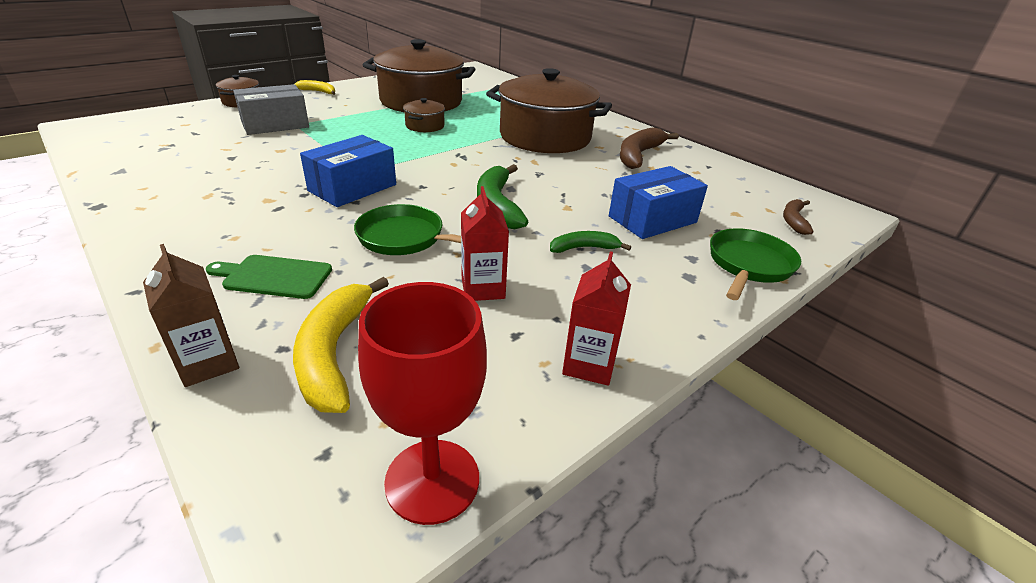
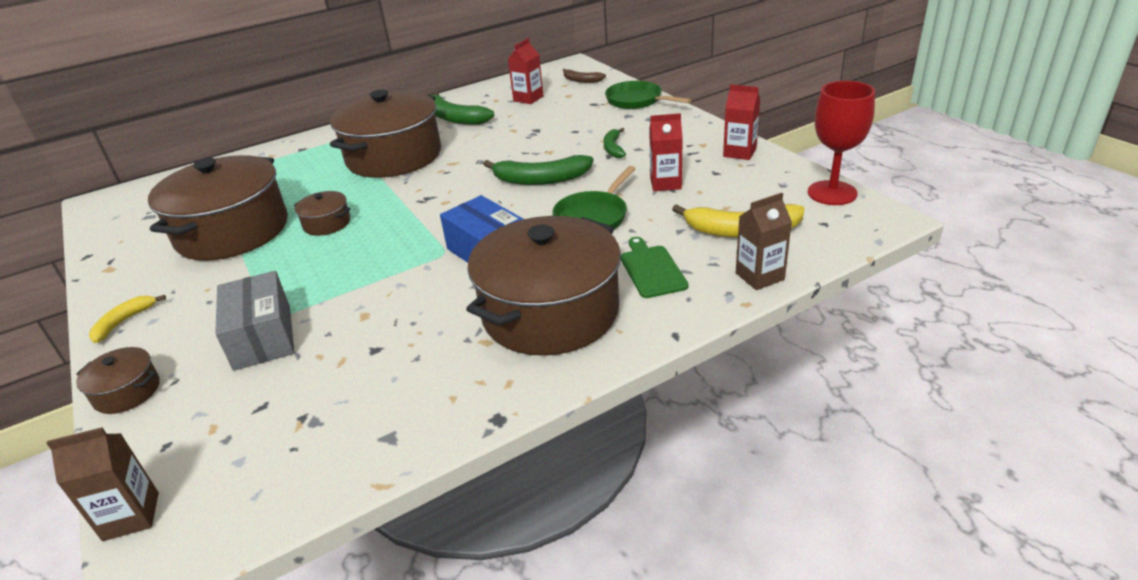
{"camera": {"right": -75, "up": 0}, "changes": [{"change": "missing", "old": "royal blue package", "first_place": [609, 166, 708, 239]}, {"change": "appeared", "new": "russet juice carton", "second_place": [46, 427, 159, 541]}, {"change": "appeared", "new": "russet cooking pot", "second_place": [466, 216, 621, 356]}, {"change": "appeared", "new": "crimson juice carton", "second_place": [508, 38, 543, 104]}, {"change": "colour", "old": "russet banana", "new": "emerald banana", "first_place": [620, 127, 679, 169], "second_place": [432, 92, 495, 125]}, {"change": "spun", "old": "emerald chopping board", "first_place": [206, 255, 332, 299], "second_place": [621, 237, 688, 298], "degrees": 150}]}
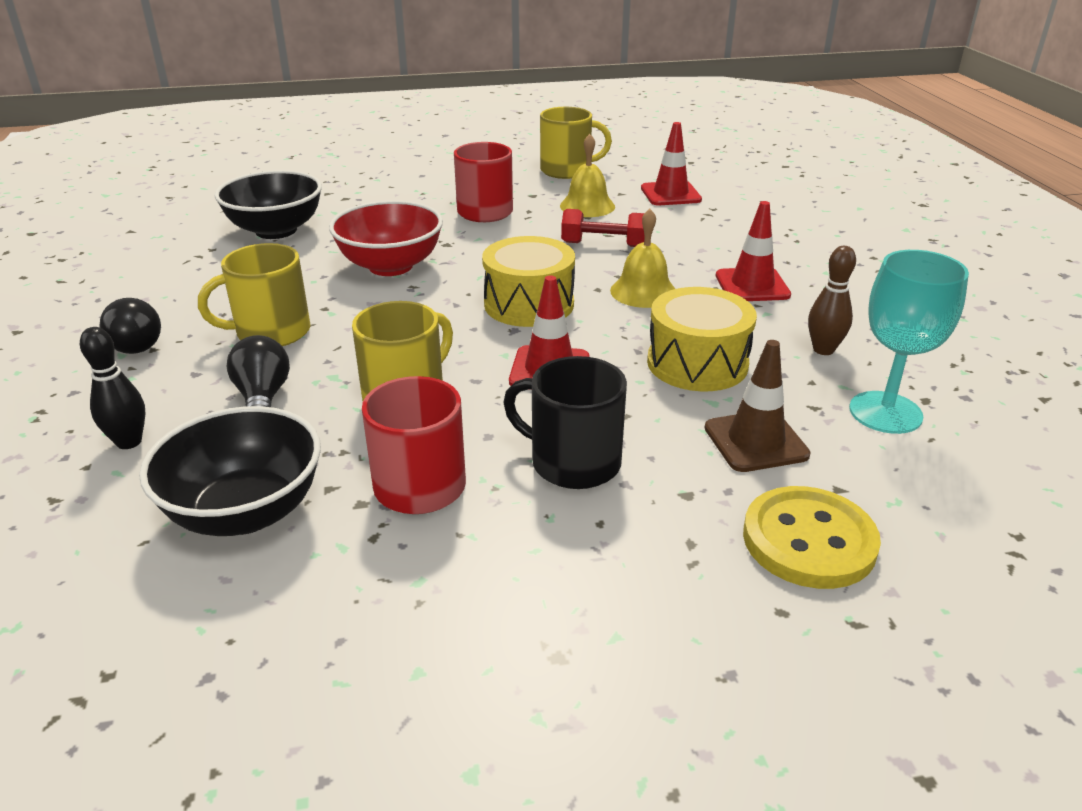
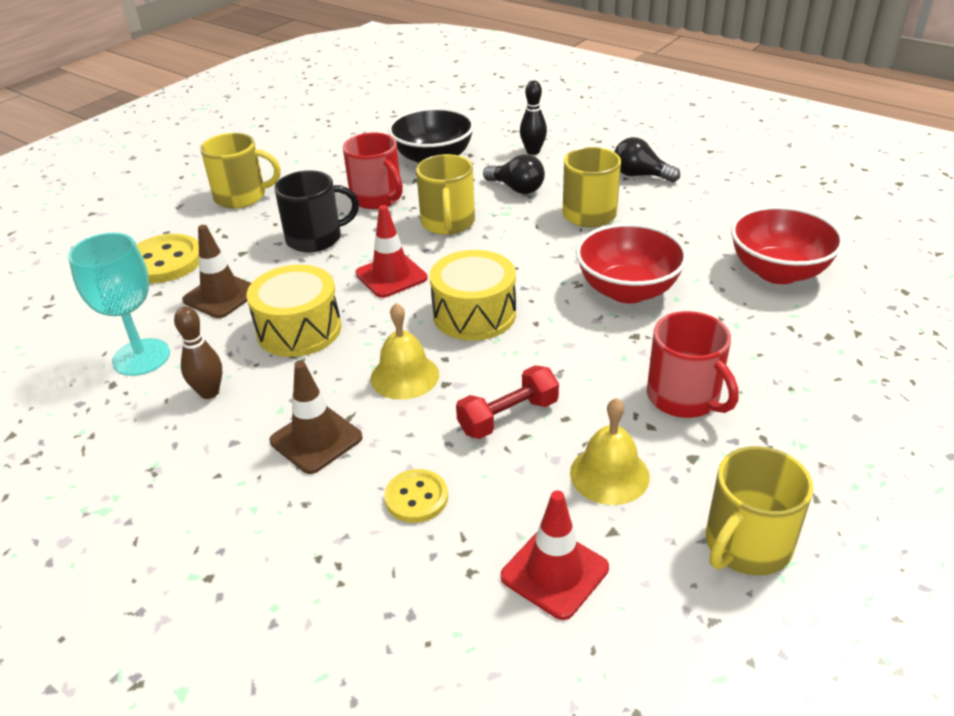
{"camera": {"right": 140, "up": 5}, "changes": [{"change": "appeared", "new": "bright yellow mug", "second_place": [200, 133, 281, 208]}, {"change": "appeared", "new": "bright yellow shirt button", "second_place": [384, 469, 448, 523]}, {"change": "colour", "old": "jet-black bowl", "new": "crimson bowl", "first_place": [215, 170, 322, 239], "second_place": [731, 206, 844, 284]}, {"change": "colour", "old": "crimson traffic cone", "new": "russet traffic cone", "first_place": [716, 201, 791, 301], "second_place": [269, 361, 363, 474]}]}
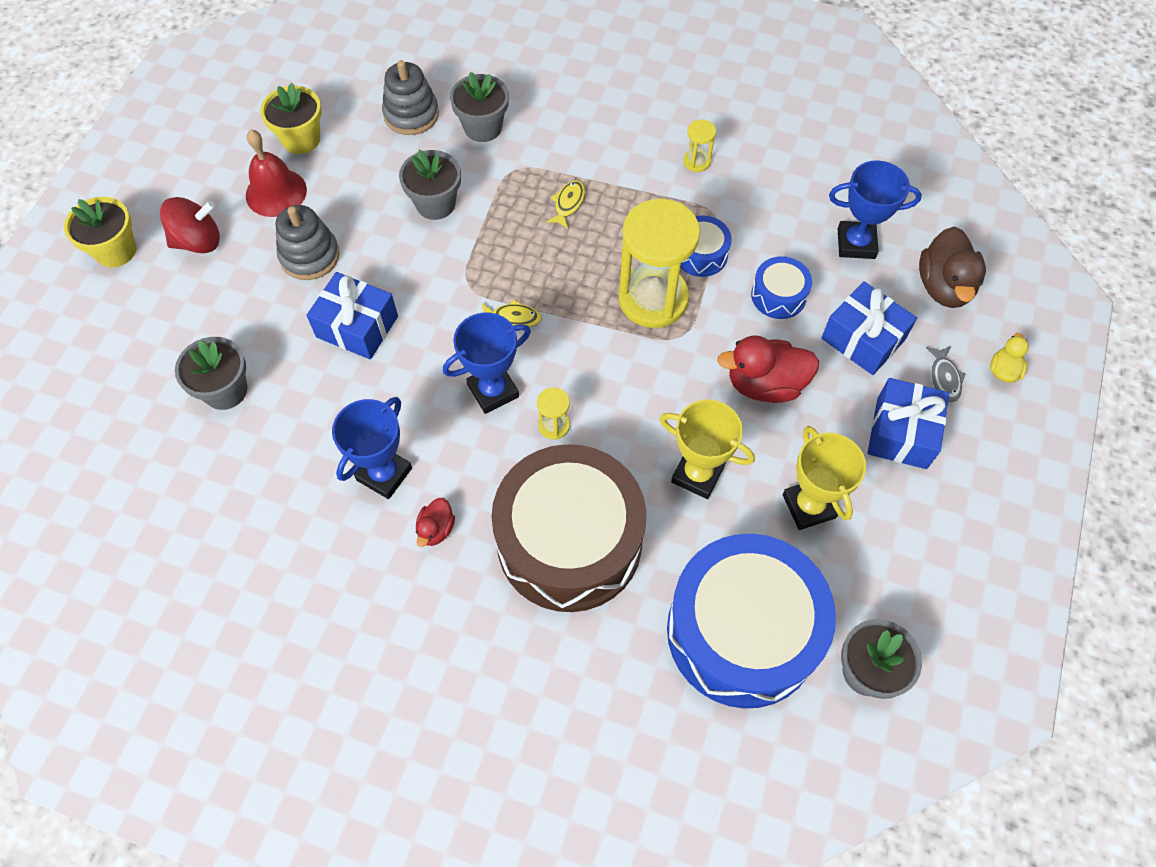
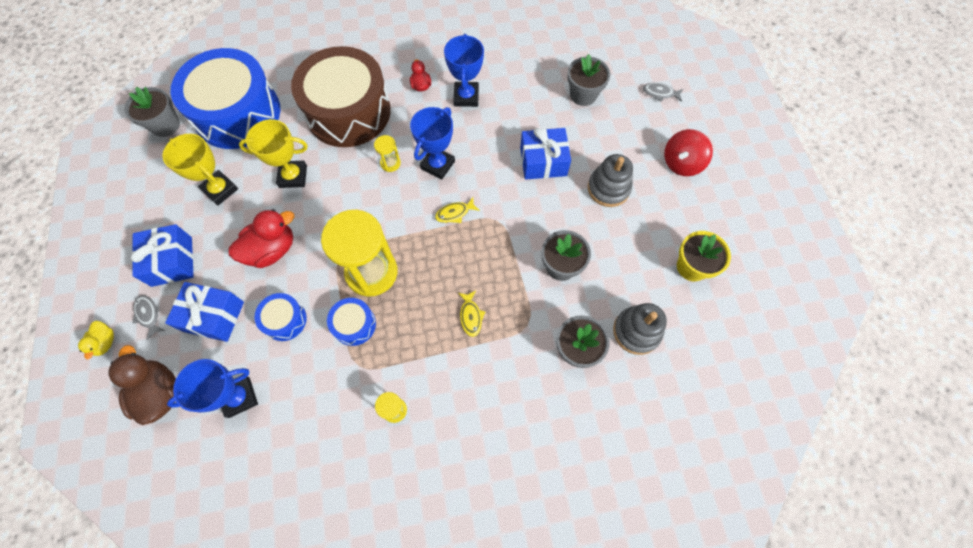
{"camera": {"right": 150, "up": 5}, "changes": [{"change": "missing", "old": "bright yellow plant pot", "first_place": [64, 197, 136, 267]}, {"change": "missing", "old": "crimson school bell", "first_place": [246, 130, 307, 217]}, {"change": "appeared", "new": "grey fish figure", "second_place": [643, 83, 683, 102]}]}
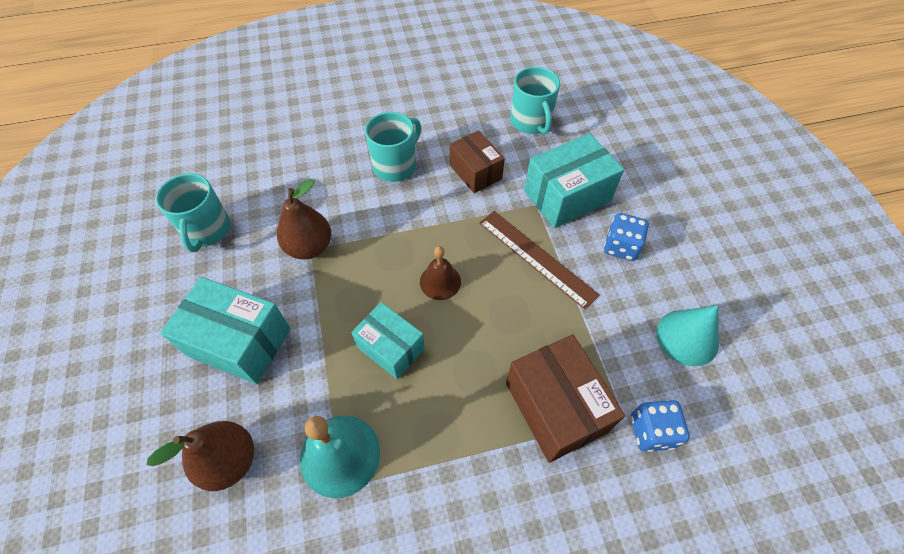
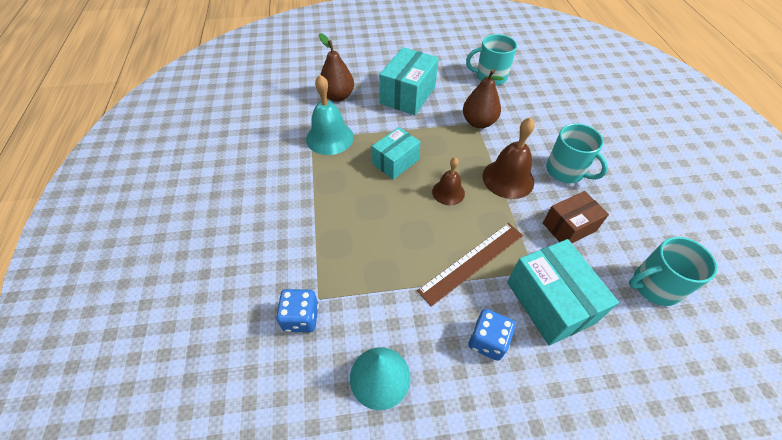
{"camera": {"right": 95, "up": -5}, "changes": [{"change": "missing", "old": "russet package", "first_place": [506, 334, 625, 463]}, {"change": "appeared", "new": "russet school bell", "second_place": [483, 117, 535, 199]}]}
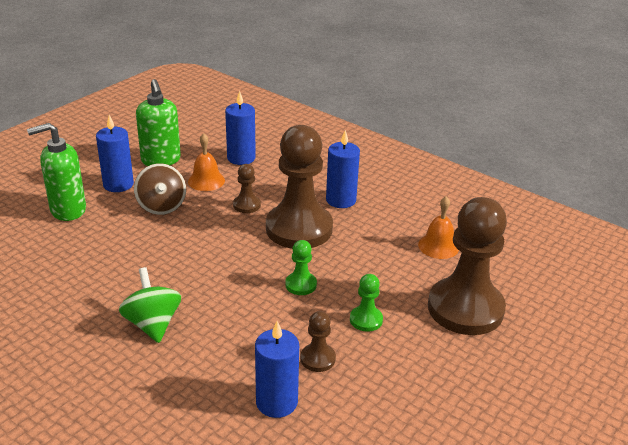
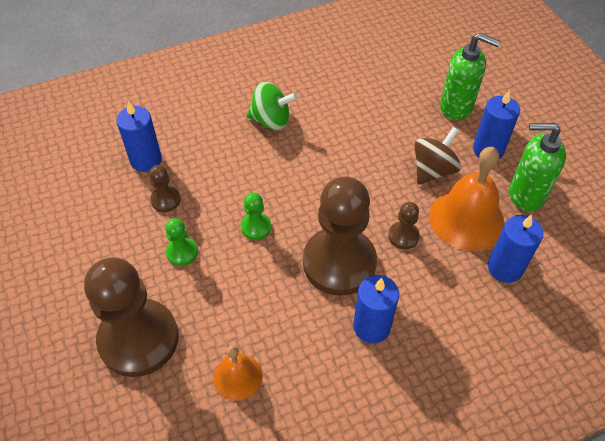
{"camera": {"right": 120, "up": 20}, "changes": [{"change": "spun", "old": "emerald soap pump", "first_place": [27, 123, 86, 221], "second_place": [440, 33, 501, 120], "degrees": 105}, {"change": "spun", "old": "russet whirligig", "first_place": [134, 163, 186, 215], "second_place": [414, 127, 461, 184], "degrees": 120}, {"change": "size", "old": "bright orange school bell", "first_place": [188, 133, 225, 191], "second_place": [430, 147, 505, 251], "factor": 1.78}]}
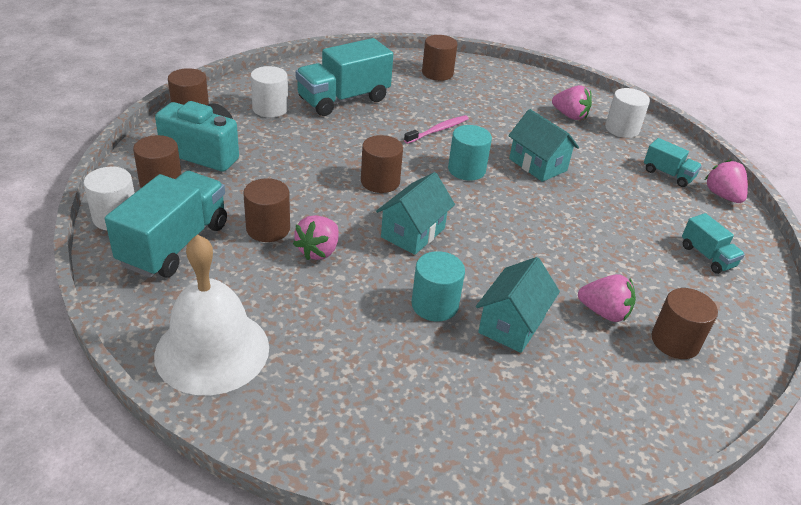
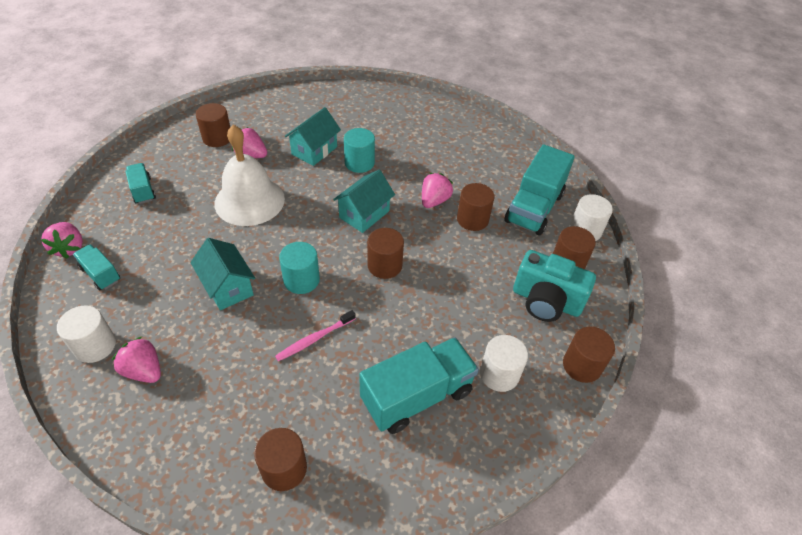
{"camera": {"right": -175, "up": 10}, "changes": [{"change": "relocated", "old": "white school bell", "first_place": [154, 234, 269, 395], "second_place": [214, 125, 285, 226]}]}
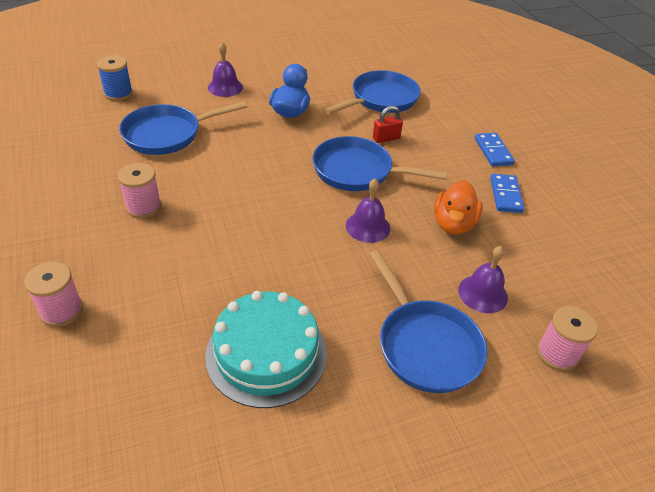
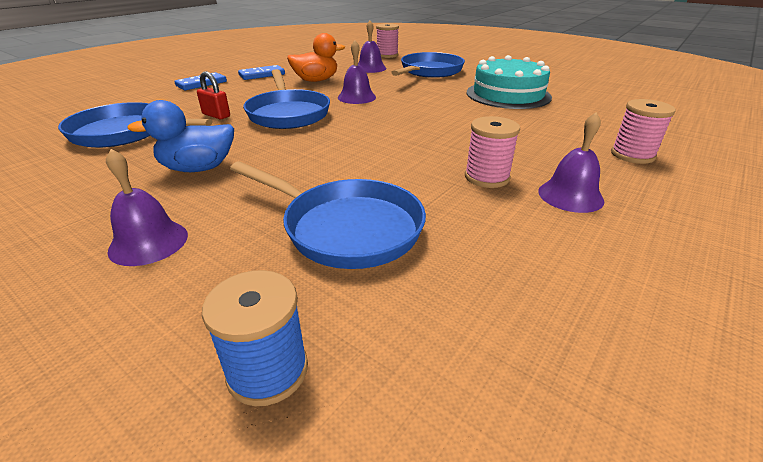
{"camera": {"right": -120, "up": -10}, "changes": [{"change": "appeared", "new": "violet school bell", "second_place": [538, 112, 604, 213]}]}
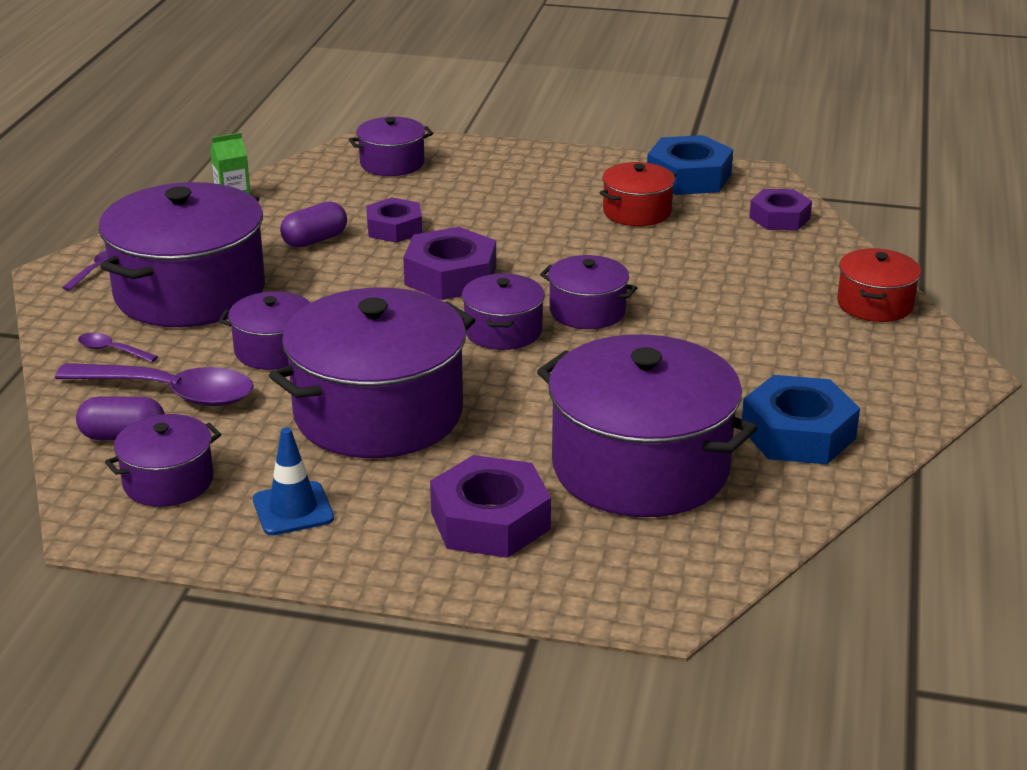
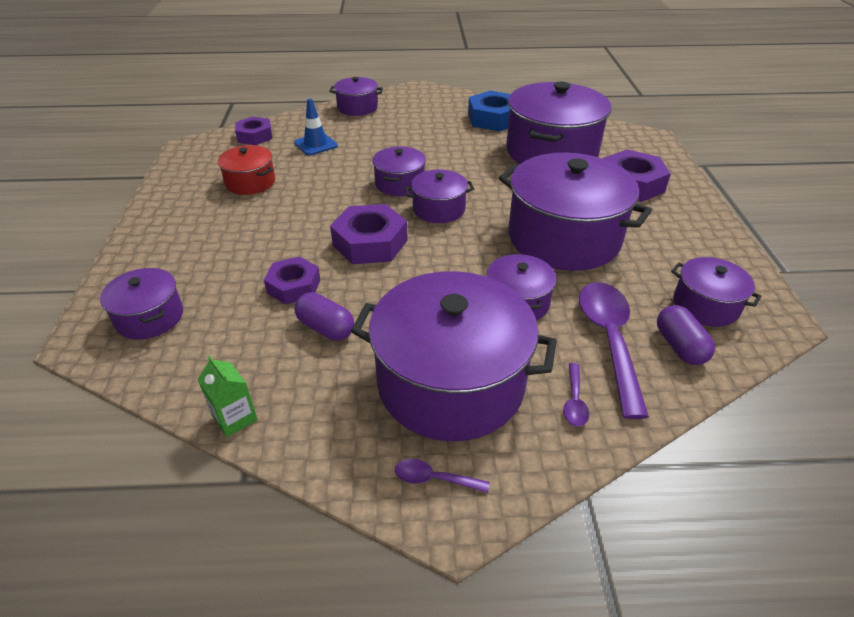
{"camera": {"right": -105, "up": 10}, "changes": [{"change": "missing", "old": "royal blue hex nut", "first_place": [647, 135, 733, 195]}, {"change": "relocated", "old": "royal blue traffic cone", "first_place": [253, 427, 334, 535], "second_place": [294, 98, 338, 155]}, {"change": "colour", "old": "crimson cooking pot", "new": "violet cooking pot", "first_place": [837, 248, 921, 322], "second_place": [329, 77, 383, 116]}]}
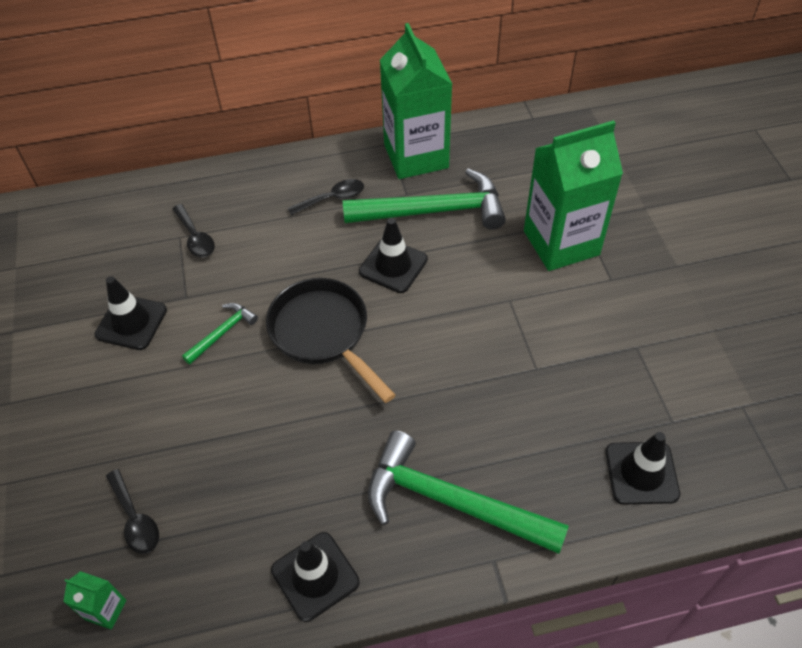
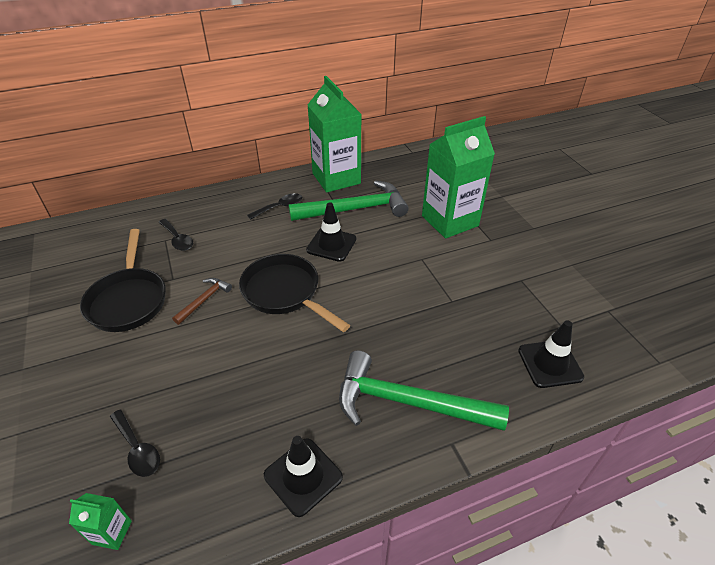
{"camera": {"right": -10, "up": -10}, "changes": [{"change": "exchanged", "old": "jet-black traffic cone", "new": "jet-black frying pan", "first_place": [95, 276, 167, 350], "second_place": [80, 229, 166, 332]}, {"change": "colour", "old": "emerald hammer", "new": "russet hammer", "first_place": [182, 303, 258, 364], "second_place": [172, 278, 232, 325]}]}
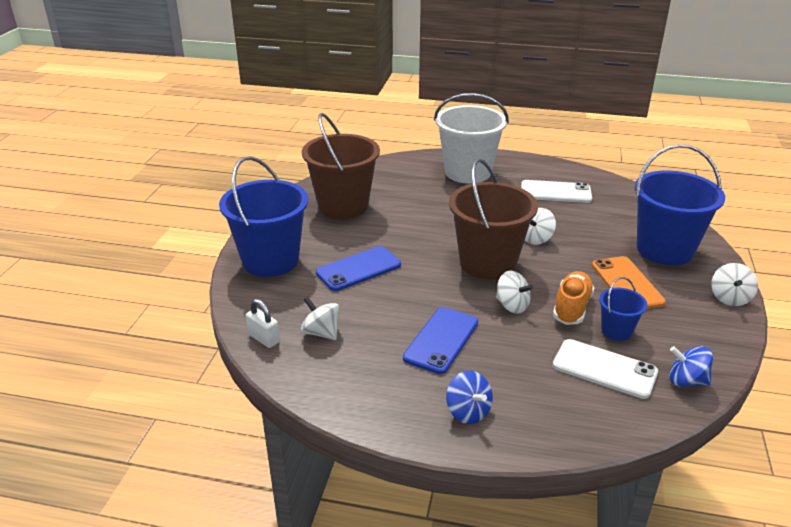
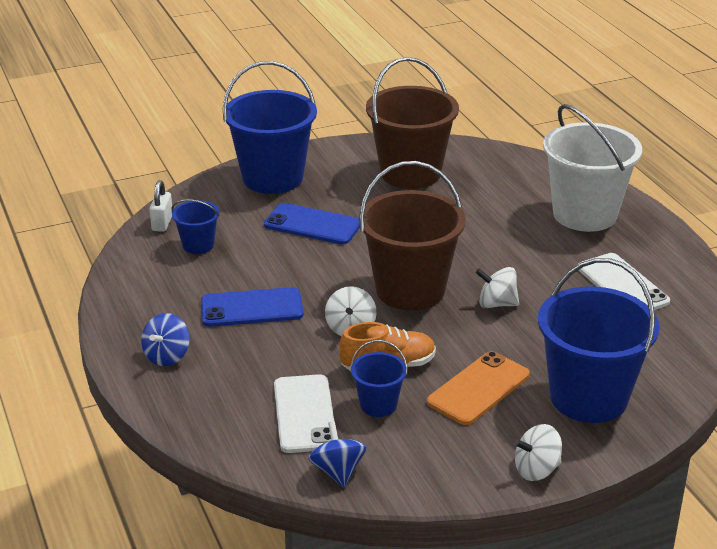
{"camera": {"right": 55, "up": 0}, "changes": [{"change": "exchanged", "old": "white whirligig", "new": "royal blue sand bucket", "first_place": [301, 297, 340, 340], "second_place": [171, 199, 220, 254]}]}
